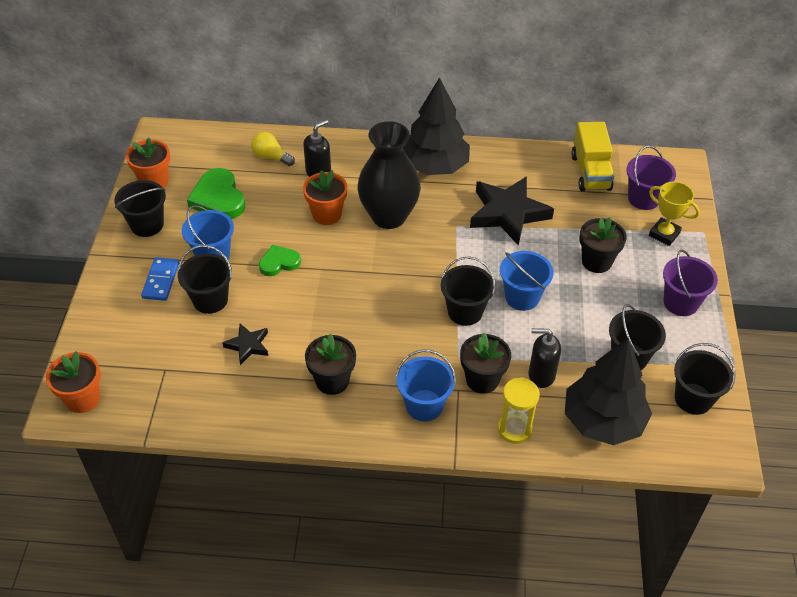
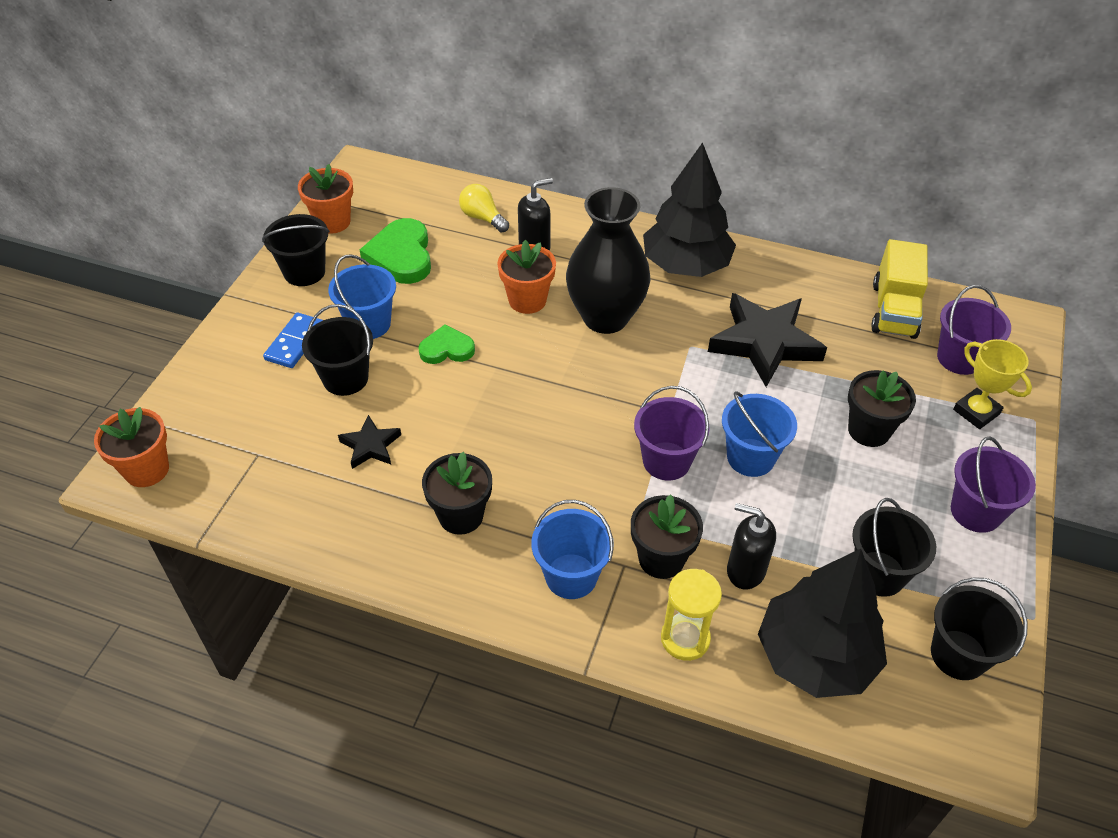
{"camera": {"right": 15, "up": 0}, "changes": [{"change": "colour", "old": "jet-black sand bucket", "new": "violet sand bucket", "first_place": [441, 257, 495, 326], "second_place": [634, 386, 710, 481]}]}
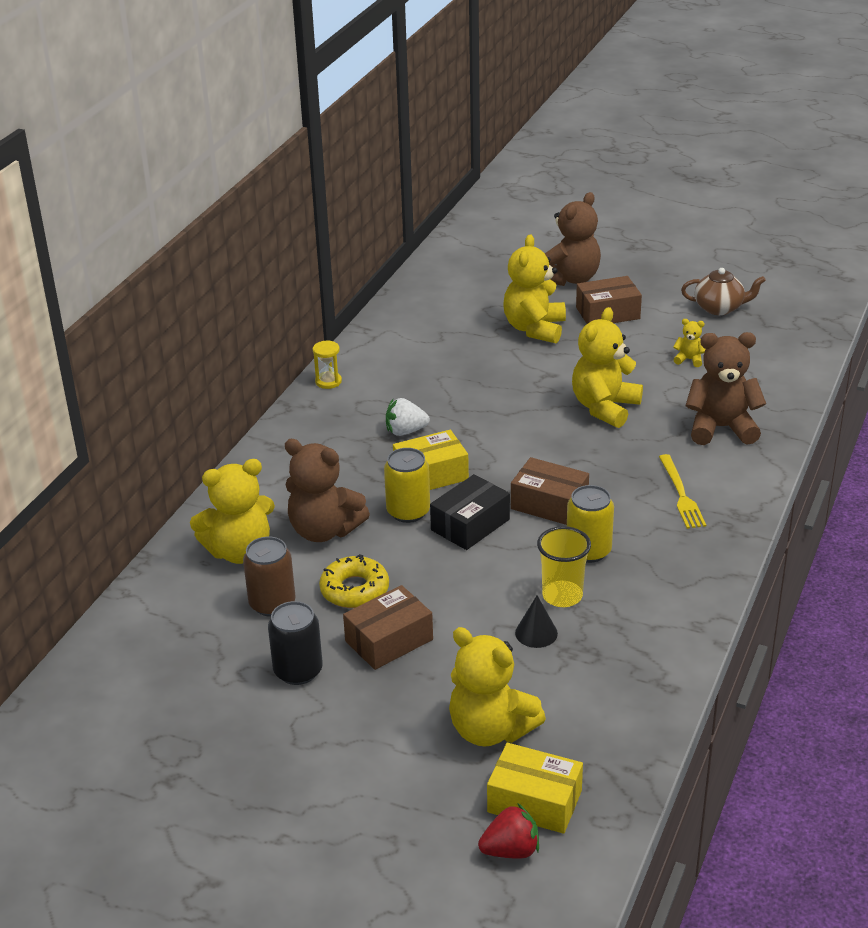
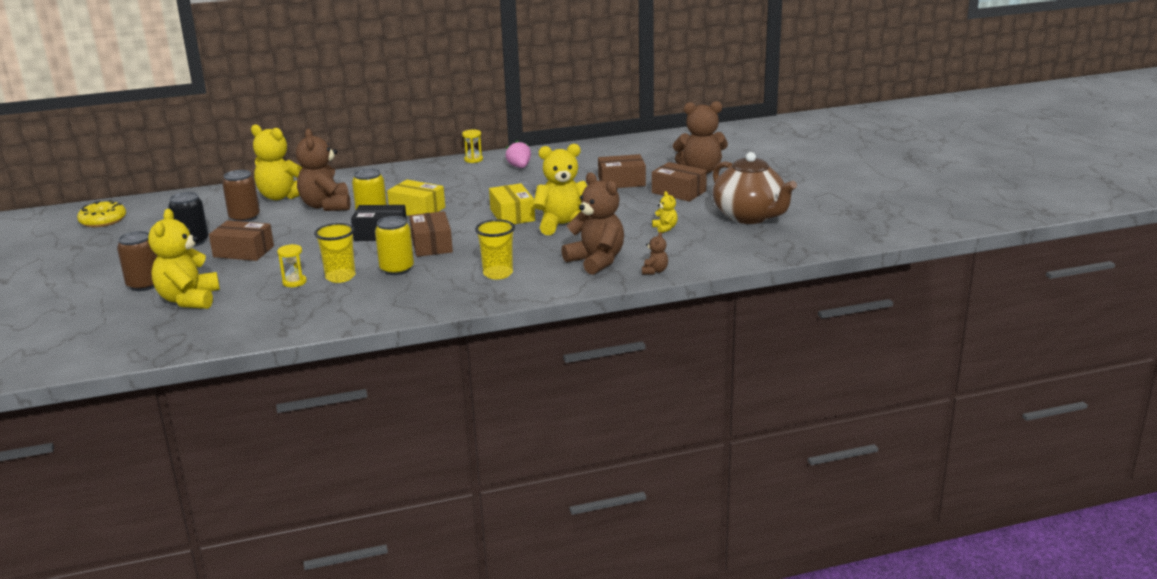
{"camera": {"right": 50, "up": -10}, "changes": [{"change": "missing", "old": "white berry", "first_place": [386, 398, 430, 436]}, {"change": "missing", "old": "crimson berry", "first_place": [478, 804, 539, 859]}, {"change": "appeared", "new": "russet can", "second_place": [117, 231, 157, 291]}, {"change": "appeared", "new": "rose-pink berry", "second_place": [505, 140, 531, 168]}, {"change": "appeared", "new": "russet stuffed bear", "second_place": [642, 232, 668, 274]}, {"change": "relocated", "old": "bright yellow glazed donut", "first_place": [319, 554, 389, 608], "second_place": [77, 200, 126, 227]}, {"change": "relocated", "old": "bright yellow package", "first_place": [487, 743, 583, 834], "second_place": [489, 183, 535, 224]}, {"change": "exchanged", "old": "bright yellow stuffed bear", "new": "russet package", "first_place": [503, 235, 566, 343], "second_place": [598, 154, 646, 188]}, {"change": "exchanged", "old": "jet-black cone shape", "new": "bright yellow hourglass", "first_place": [515, 595, 558, 648], "second_place": [277, 244, 307, 287]}, {"change": "exchanged", "old": "bright yellow fork", "new": "bright yellow cup", "first_place": [659, 454, 706, 529], "second_place": [475, 219, 515, 280]}, {"change": "size", "old": "russet tea pot", "first_place": [681, 268, 766, 315], "second_place": [713, 152, 797, 224], "factor": 1.7}]}
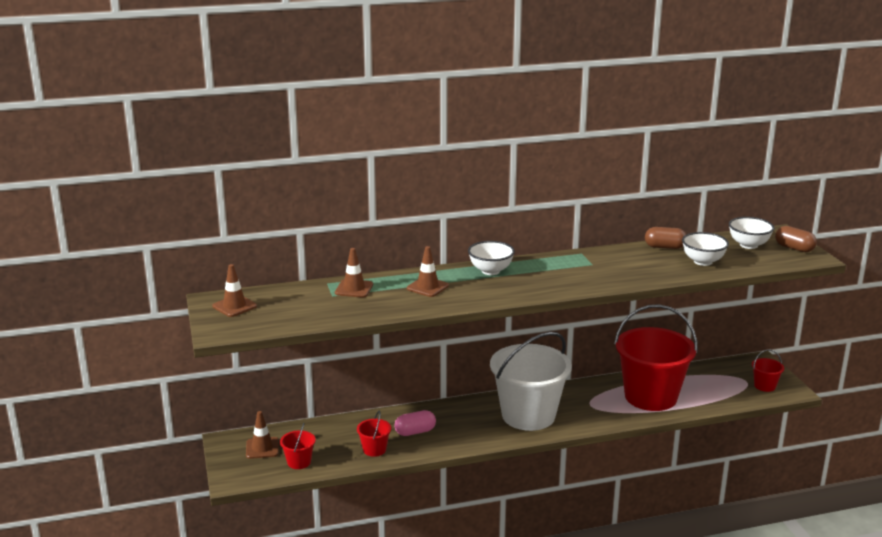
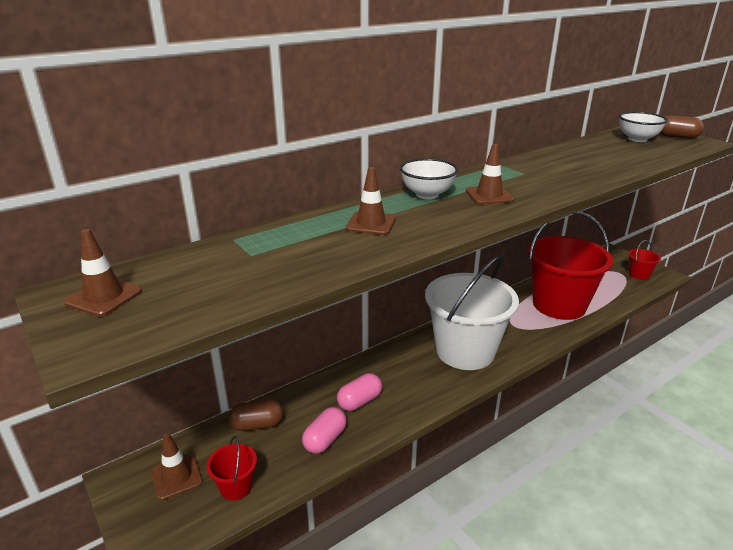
{"camera": {"right": -20, "up": 5}, "changes": [{"change": "missing", "old": "white bowl", "first_place": [682, 232, 729, 266]}, {"change": "relocated", "old": "russet traffic cone", "first_place": [335, 248, 373, 297], "second_place": [466, 144, 514, 204]}, {"change": "relocated", "old": "russet capsule", "first_place": [645, 227, 686, 249], "second_place": [228, 400, 284, 431]}, {"change": "exchanged", "old": "crimson sand bucket", "new": "rose-pink capsule", "first_place": [357, 411, 391, 457], "second_place": [302, 407, 347, 454]}]}
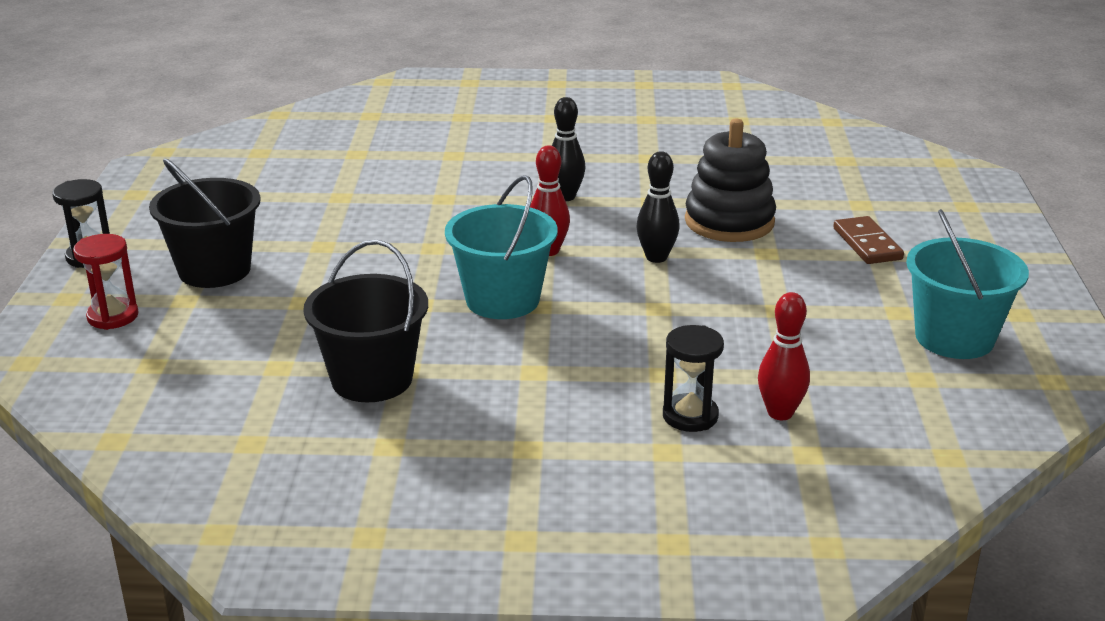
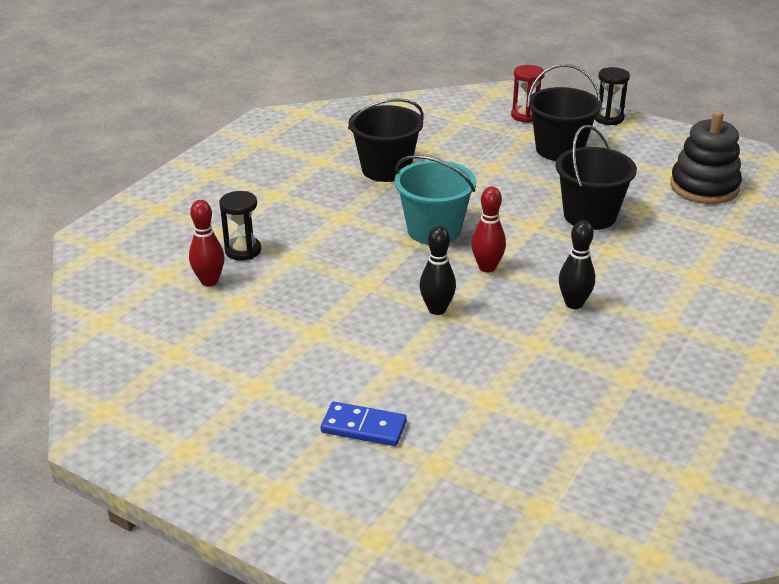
{"camera": {"right": 120, "up": 5}, "changes": [{"change": "missing", "old": "aqua sand bucket", "first_place": [906, 209, 1029, 359]}, {"change": "appeared", "new": "jet-black sand bucket", "second_place": [555, 125, 637, 230]}, {"change": "relocated", "old": "jet-black stacking toy", "first_place": [685, 119, 776, 242], "second_place": [670, 111, 742, 204]}, {"change": "colour", "old": "russet domino tile", "new": "royal blue domino tile", "first_place": [833, 216, 904, 264], "second_place": [321, 402, 407, 446]}]}
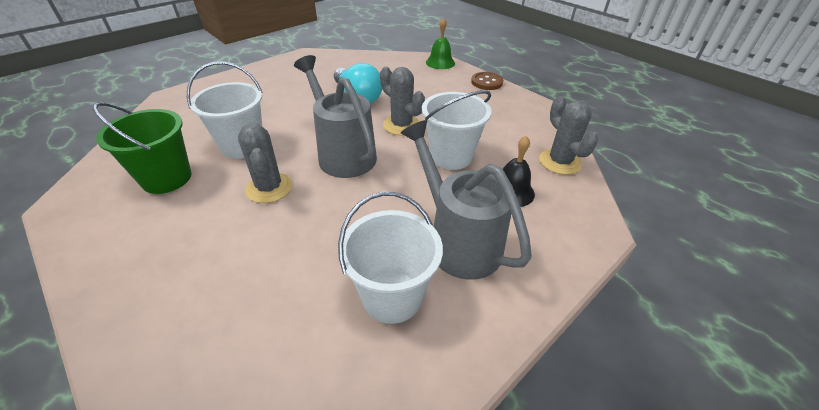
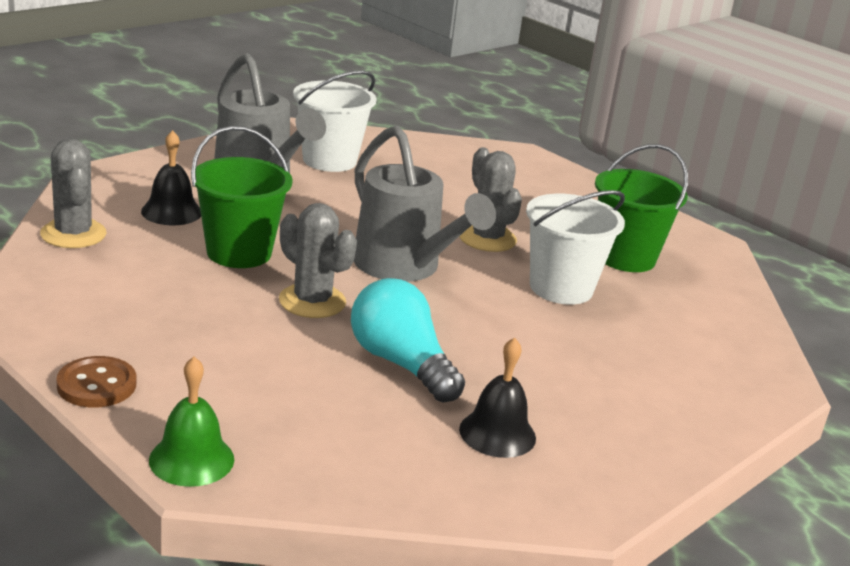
{"camera": {"right": 175, "up": -15}, "changes": [{"change": "appeared", "new": "jet-black school bell", "second_place": [459, 337, 536, 458]}, {"change": "colour", "old": "white sand bucket", "new": "emerald sand bucket", "first_place": [422, 90, 491, 170], "second_place": [191, 126, 293, 268]}]}
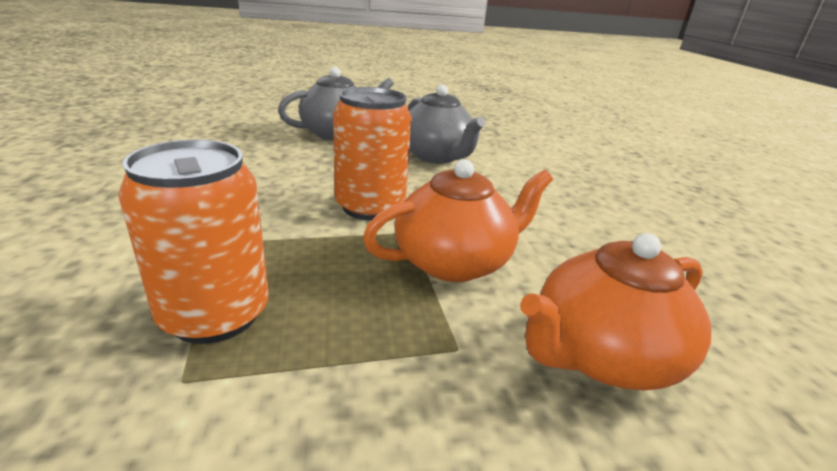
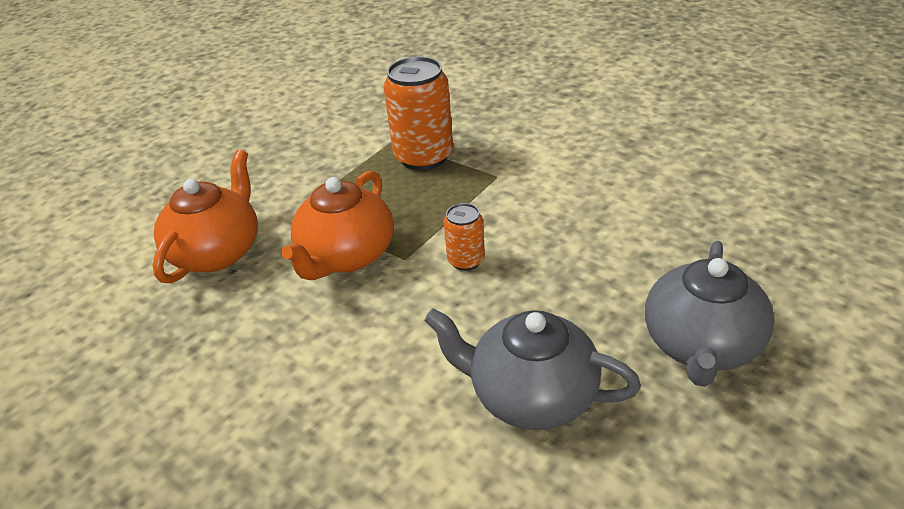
{"camera": {"right": 145, "up": 10}, "changes": [{"change": "size", "old": "bright orange can", "first_place": [333, 87, 412, 221], "second_place": [444, 203, 485, 271], "factor": 0.52}]}
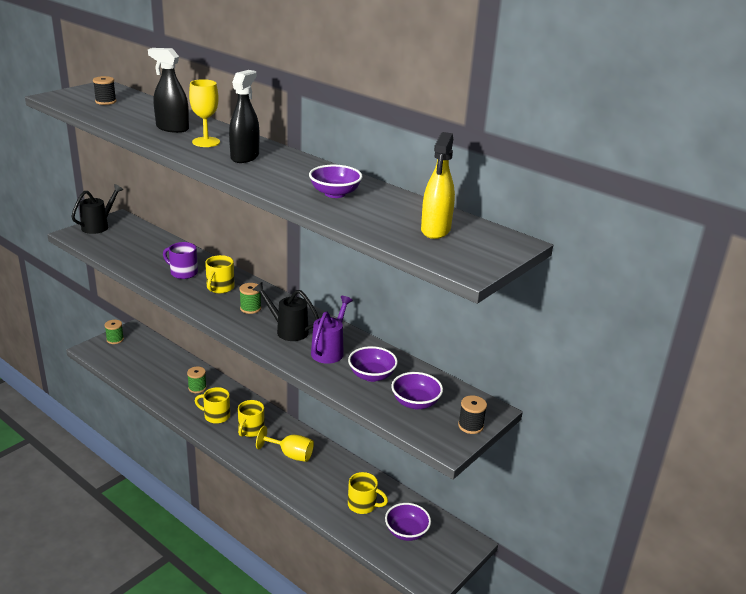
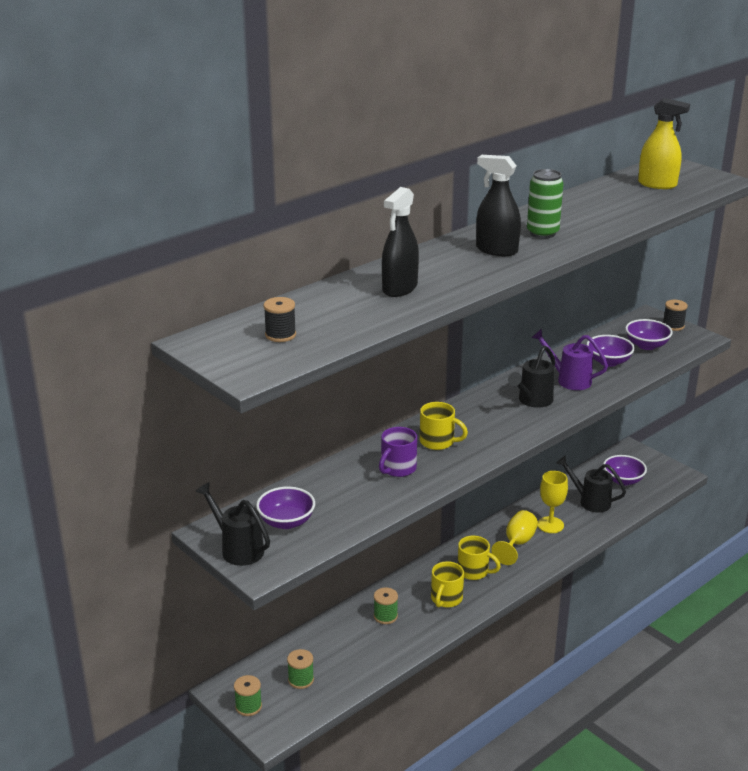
{"camera": {"right": -80, "up": 0}, "changes": [{"change": "appeared", "new": "emerald can", "second_place": [527, 169, 564, 239]}, {"change": "relocated", "old": "bright yellow chalice", "first_place": [189, 79, 220, 147], "second_place": [538, 471, 568, 533]}, {"change": "relocated", "old": "emerald spool", "first_place": [239, 283, 261, 314], "second_place": [287, 649, 314, 689]}, {"change": "relocated", "old": "violet bowl", "first_place": [309, 165, 363, 198], "second_place": [256, 487, 315, 529]}, {"change": "exchanged", "old": "bright yellow mug", "new": "jet-black sprinkling can", "first_place": [348, 472, 388, 514], "second_place": [556, 455, 626, 513]}]}
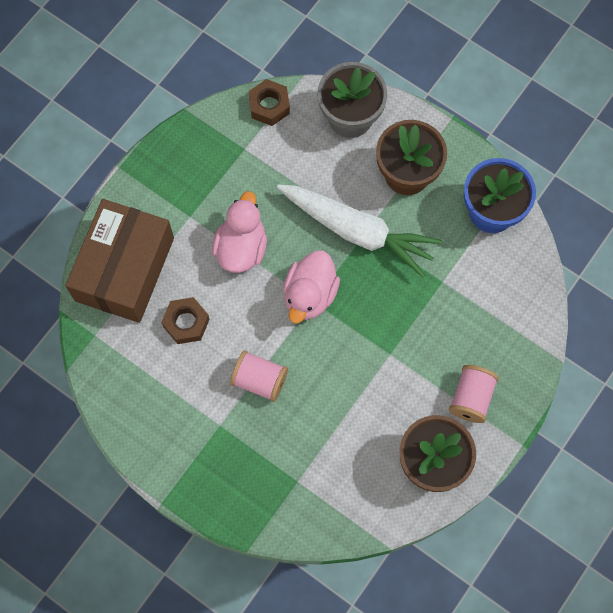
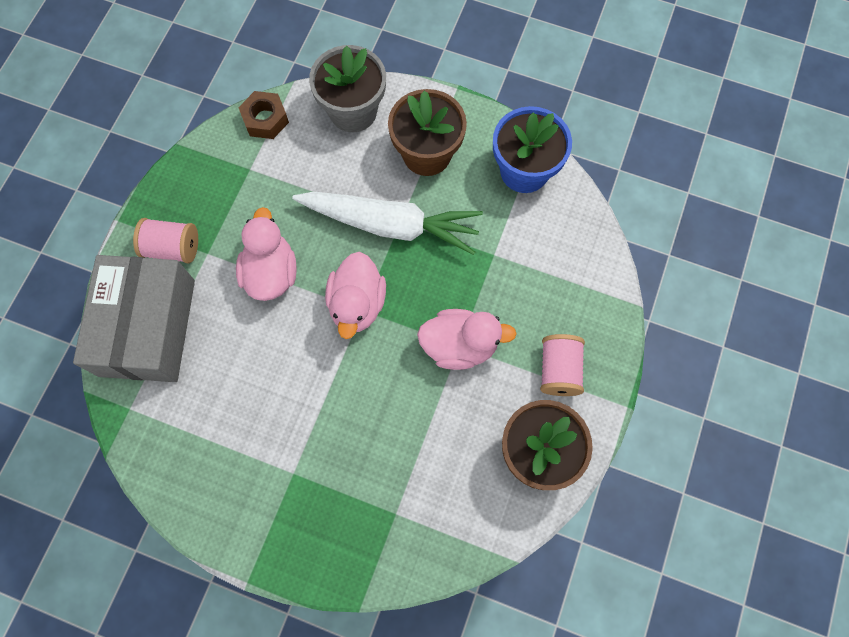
{"camera": {"right": -15, "up": 0}, "changes": [{"change": "missing", "old": "russet hex nut", "first_place": [161, 297, 210, 344]}, {"change": "appeared", "new": "rose-pink toy duck", "second_place": [417, 309, 517, 370]}, {"change": "relocated", "old": "rose-pink spool", "first_place": [230, 350, 288, 402], "second_place": [133, 218, 198, 264]}, {"change": "colour", "old": "russet package", "new": "grey package", "first_place": [65, 199, 174, 323], "second_place": [73, 255, 195, 382]}]}
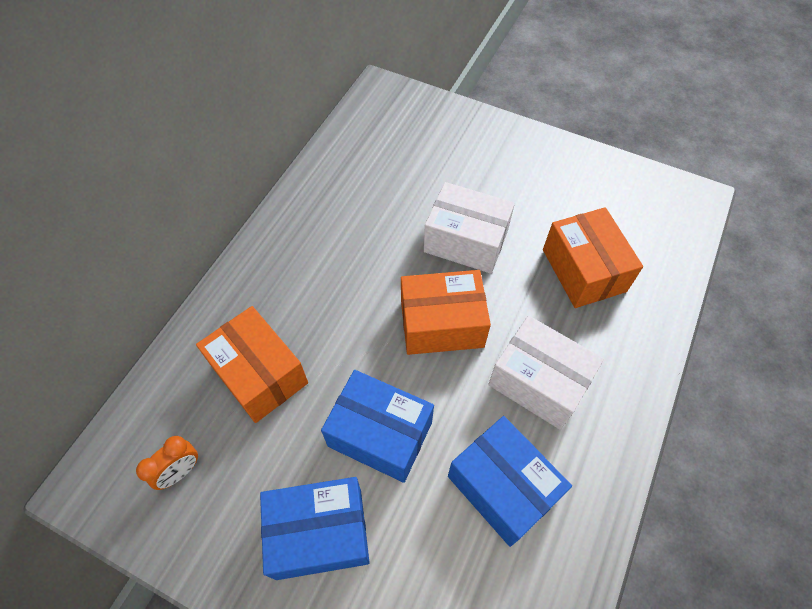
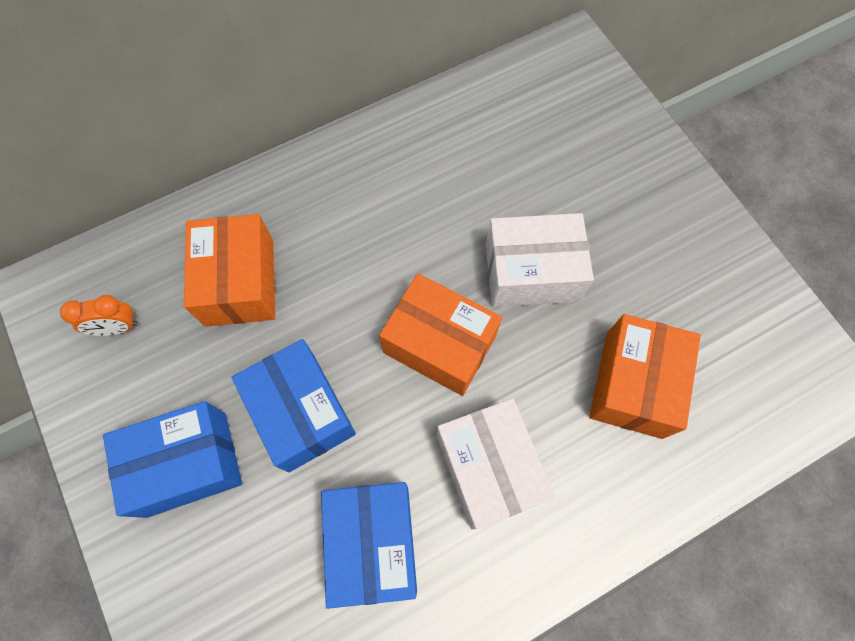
{"camera": {"right": 35, "up": 10}, "changes": [{"change": "spun", "old": "royal blue package", "first_place": [260, 477, 370, 580], "second_place": [103, 401, 242, 518], "degrees": -45}, {"change": "spun", "old": "white package", "first_place": [424, 182, 515, 274], "second_place": [486, 213, 594, 307], "degrees": -60}]}
